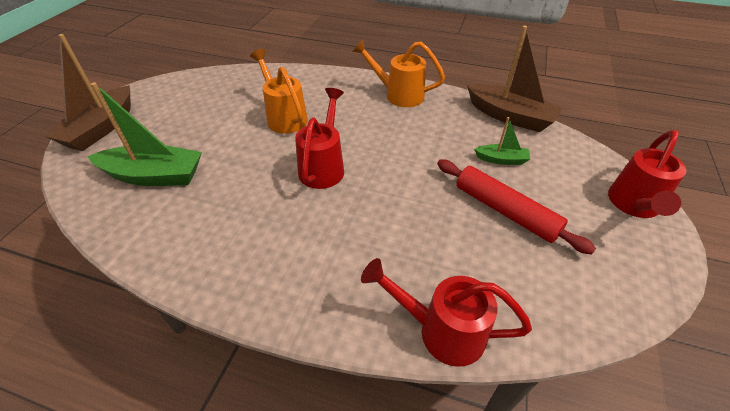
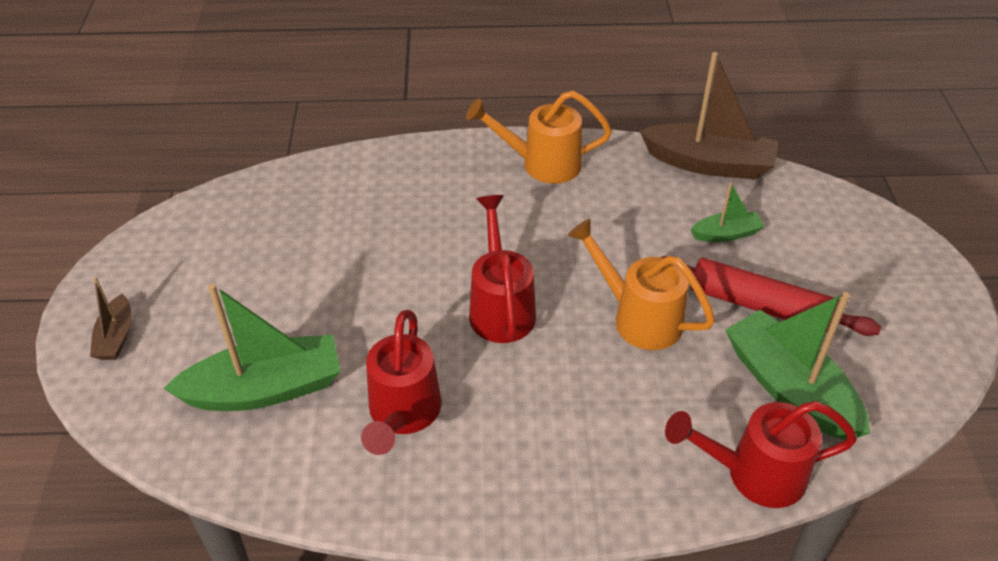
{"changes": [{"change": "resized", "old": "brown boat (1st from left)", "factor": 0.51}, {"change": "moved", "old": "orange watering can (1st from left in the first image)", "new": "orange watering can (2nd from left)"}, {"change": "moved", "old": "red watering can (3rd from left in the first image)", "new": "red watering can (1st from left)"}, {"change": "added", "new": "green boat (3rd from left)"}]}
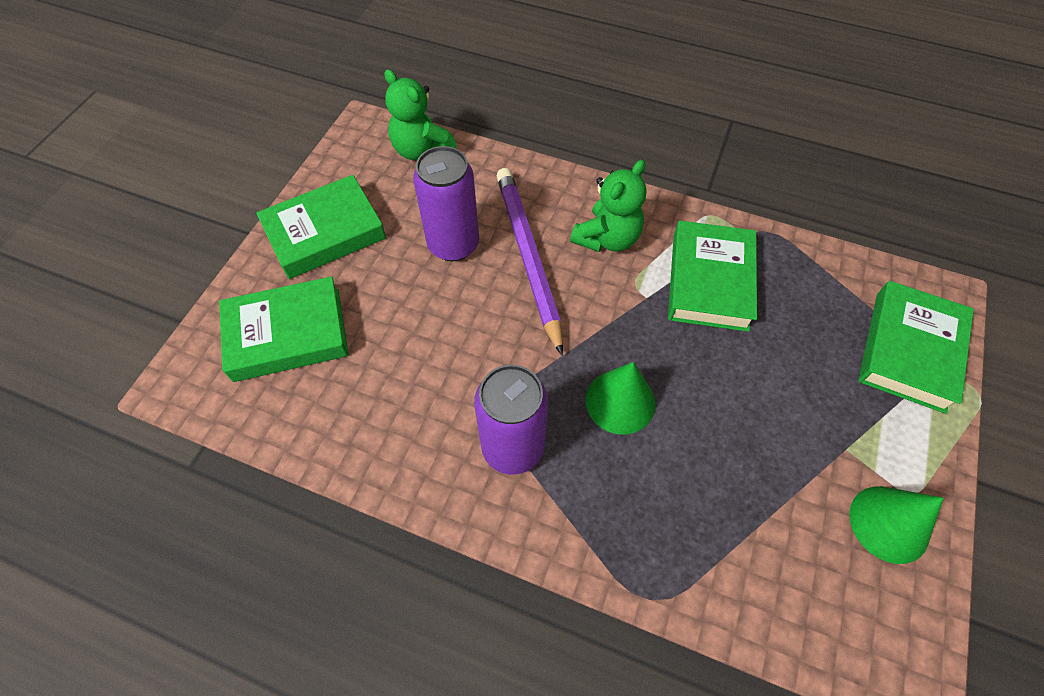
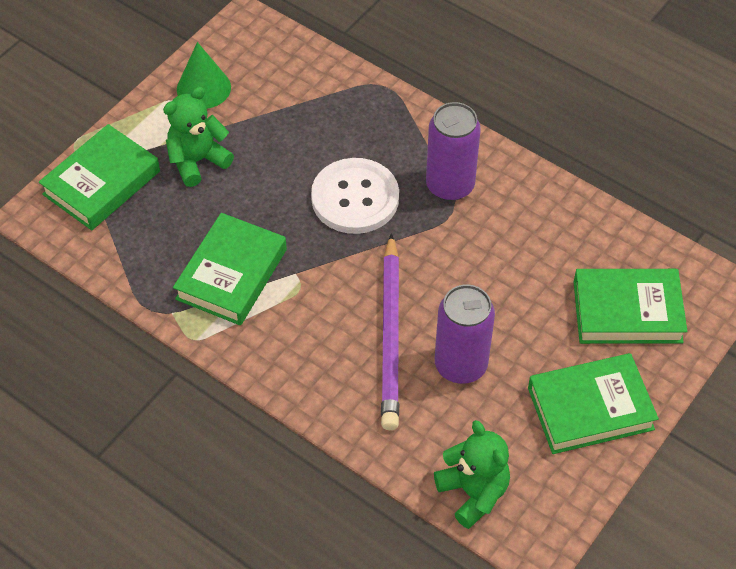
{"changes": [{"change": "moved", "old": "green teddy bear (2nd from left in the first image)", "new": "green teddy bear (1st from left)"}, {"change": "replaced", "old": "green cone (1st from left)", "new": "white button"}]}
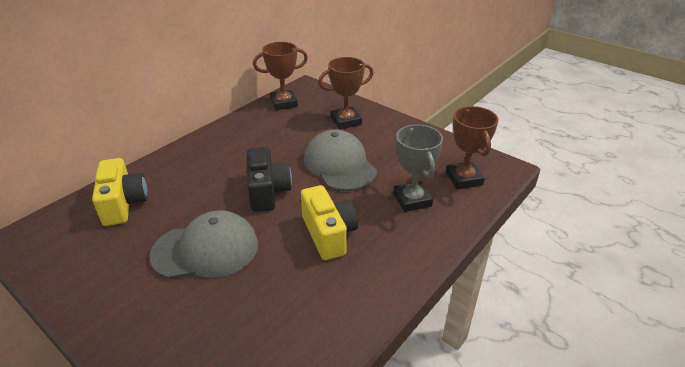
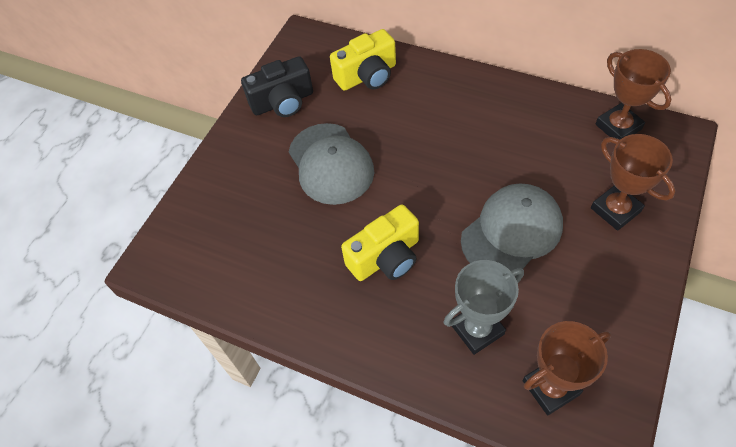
{"changes": [{"change": "moved", "old": "black camera"}]}
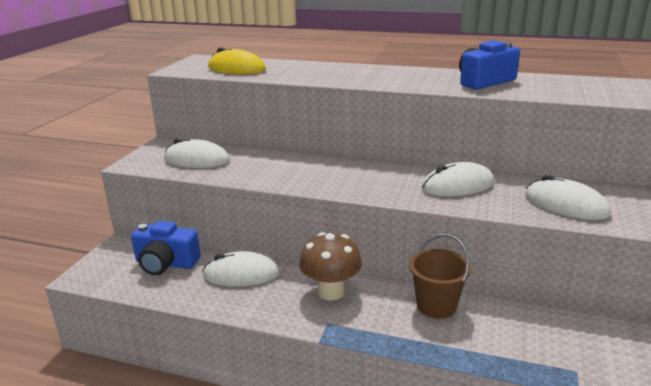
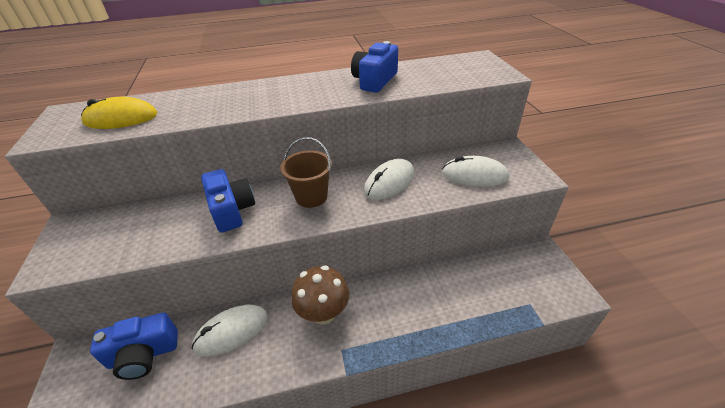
{"changes": [{"change": "removed", "old": "white mouse (1st from left)"}, {"change": "moved", "old": "brown bucket"}, {"change": "added", "new": "blue camera (2nd from left)"}]}
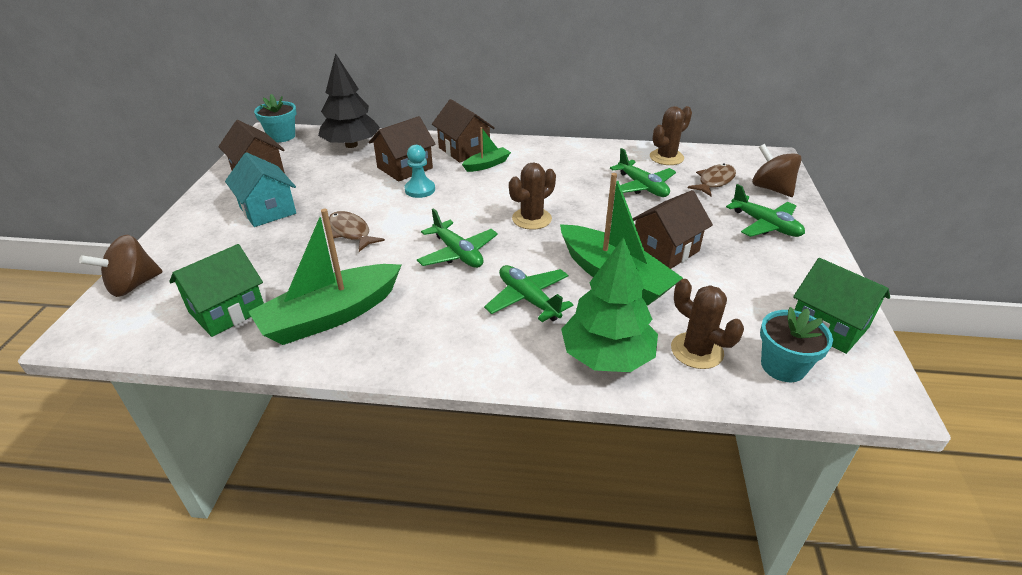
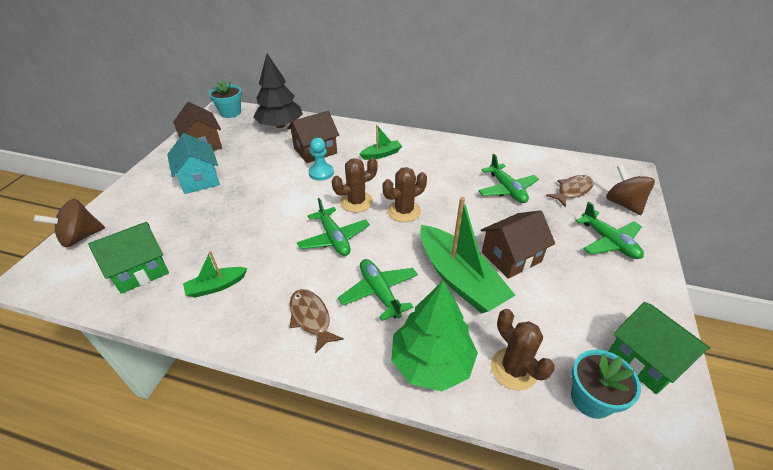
{"changes": [{"change": "resized", "old": "green boat (1st from left)", "factor": 0.49}, {"change": "moved", "old": "brown fish (1st from left)"}, {"change": "removed", "old": "brown house (3rd from left)"}, {"change": "moved", "old": "brown cactus (2nd from left in the first image)", "new": "brown cactus (1st from left)"}]}
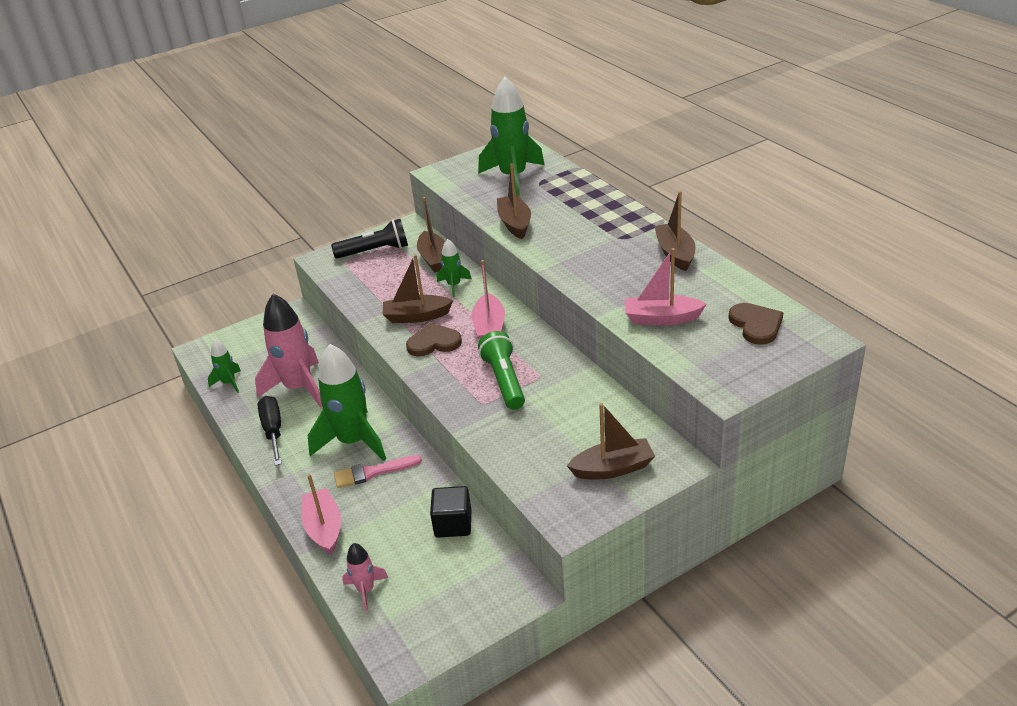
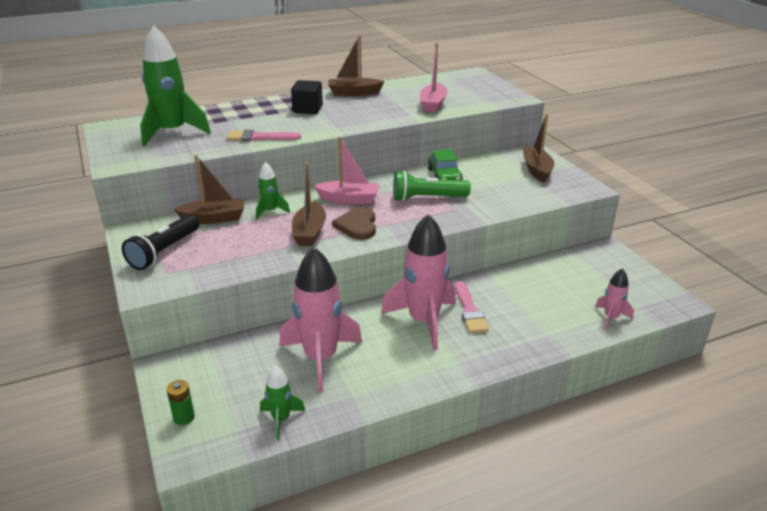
{"changes": [{"change": "removed", "old": "black screwdriver"}, {"change": "removed", "old": "pink boat (1st from left)"}, {"change": "recoloured", "old": "green rocket (2nd from left)", "new": "pink rocket (2nd from left)"}, {"change": "turned", "old": "black flashlight", "degrees": -150}, {"change": "moved", "old": "black cube"}, {"change": "replaced", "old": "brown boat (3rd from left)", "new": "pink brush (1st from left)"}, {"change": "removed", "old": "brown heart (2nd from left)"}, {"change": "added", "new": "green battery"}, {"change": "added", "new": "green car"}]}
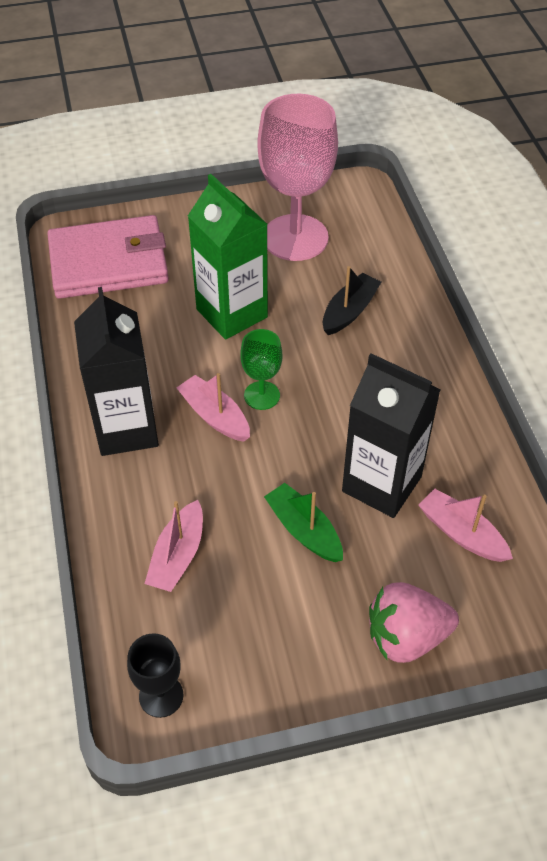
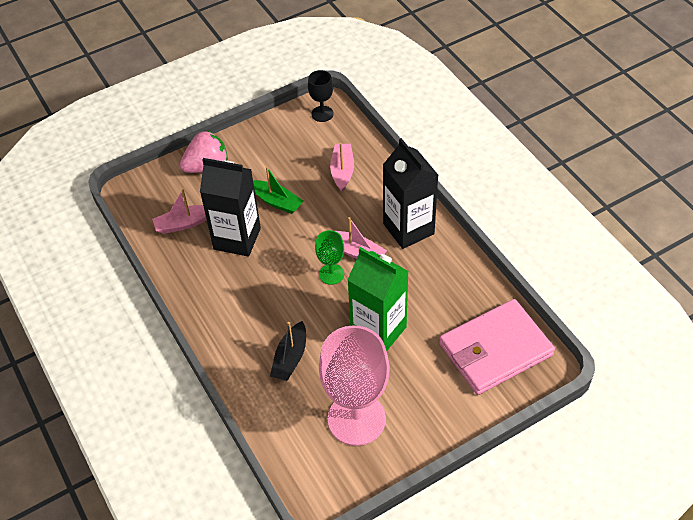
{"changes": [{"change": "turned", "old": "pink boat (3rd from left in the first image)", "degrees": 135}]}
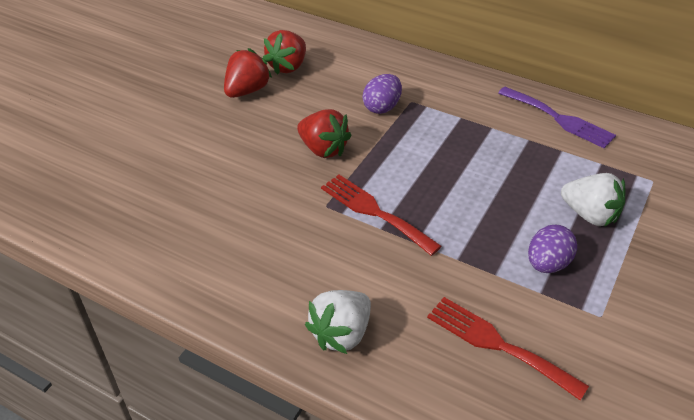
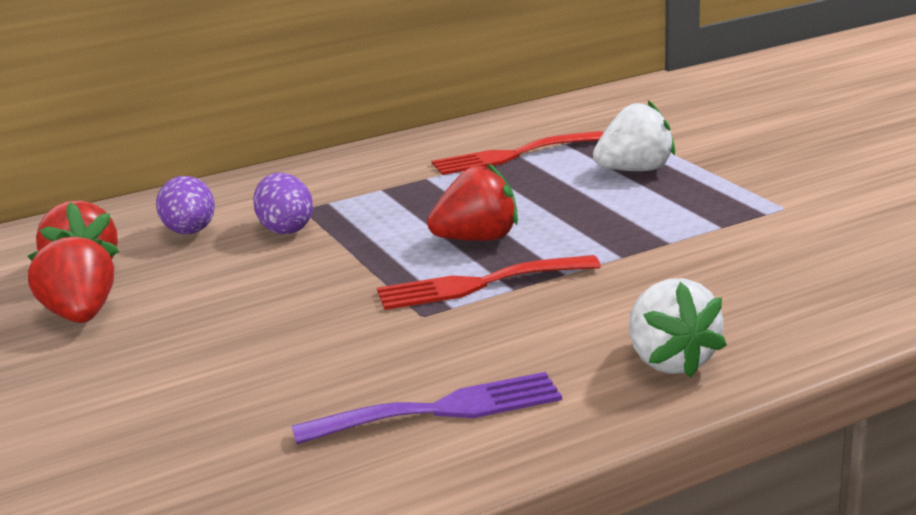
{"changes": [{"change": "moved", "old": "red strawberry (3rd from left)"}, {"change": "moved", "old": "red fork (2nd from left)"}, {"change": "moved", "old": "purple fork"}, {"change": "moved", "old": "purple egg (2nd from left in the first image)", "new": "purple egg (1st from left)"}]}
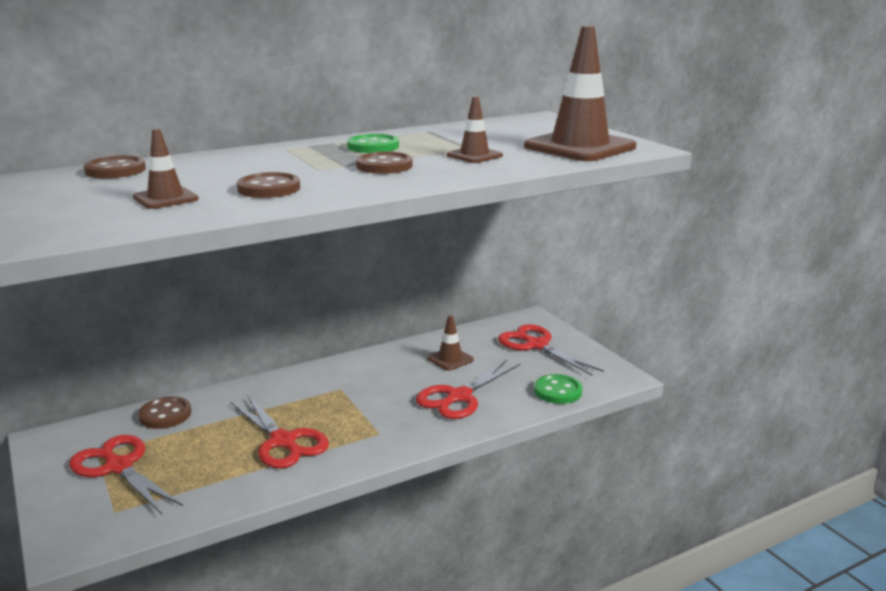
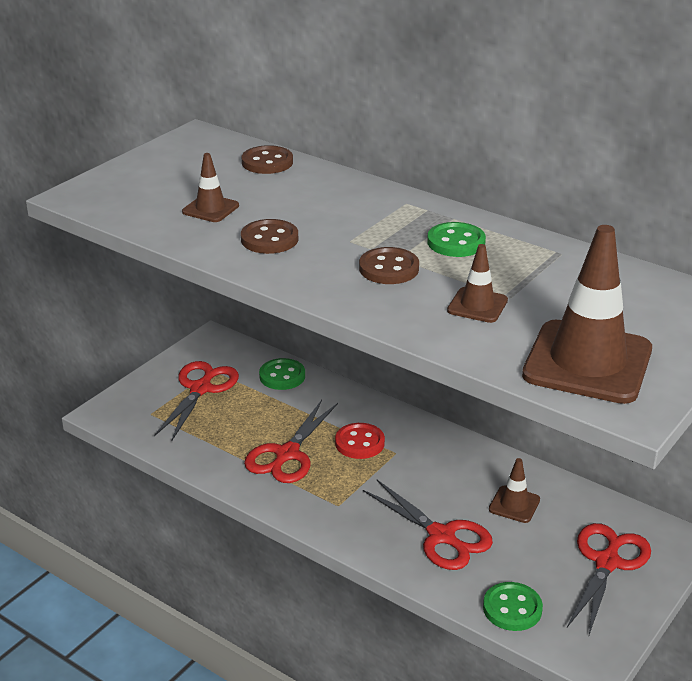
{"changes": [{"change": "recoloured", "old": "brown button (2nd from left)", "new": "green button (1st from left)"}, {"change": "turned", "old": "red scissors (3rd from left)", "degrees": -150}, {"change": "added", "new": "red button"}]}
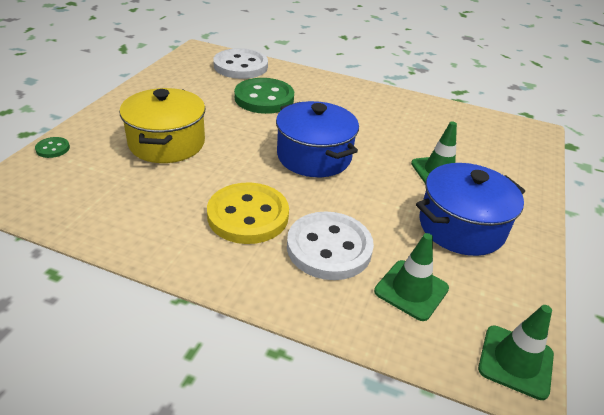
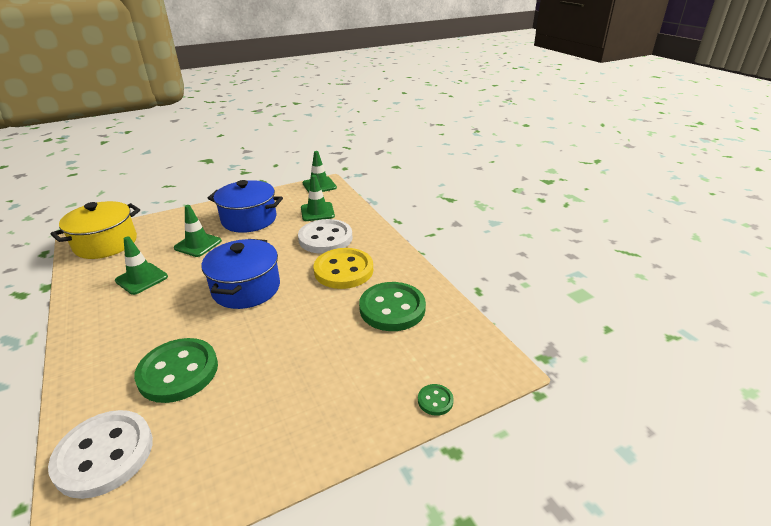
{"changes": [{"change": "moved", "old": "yellow pot"}, {"change": "added", "new": "green traffic cone (1st from left)"}, {"change": "added", "new": "green button (2nd from left)"}]}
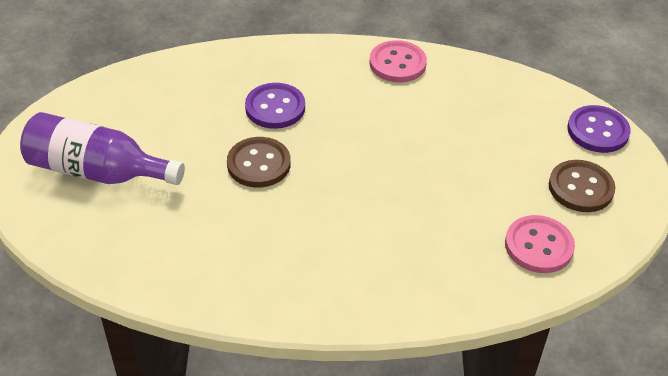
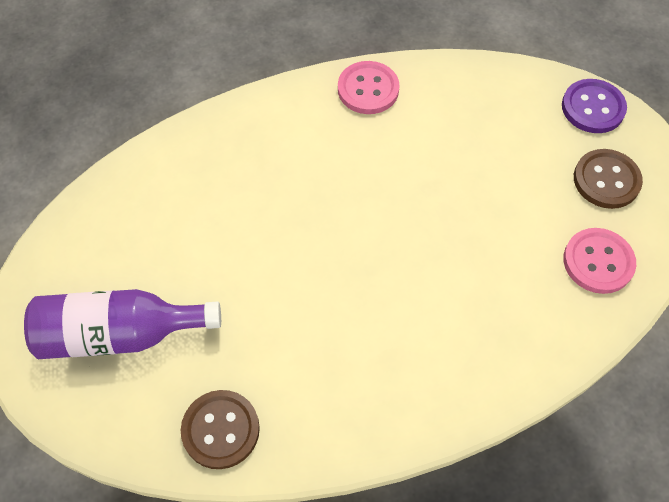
{"changes": [{"change": "moved", "old": "brown button (1st from left)"}, {"change": "removed", "old": "purple button (1st from left)"}]}
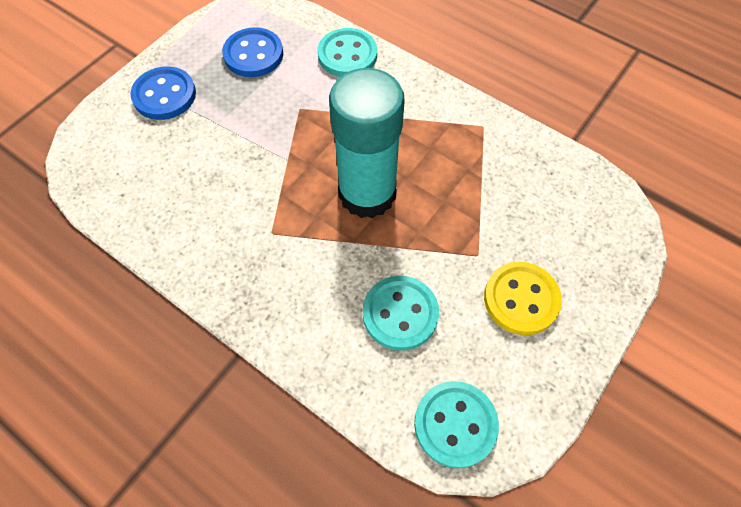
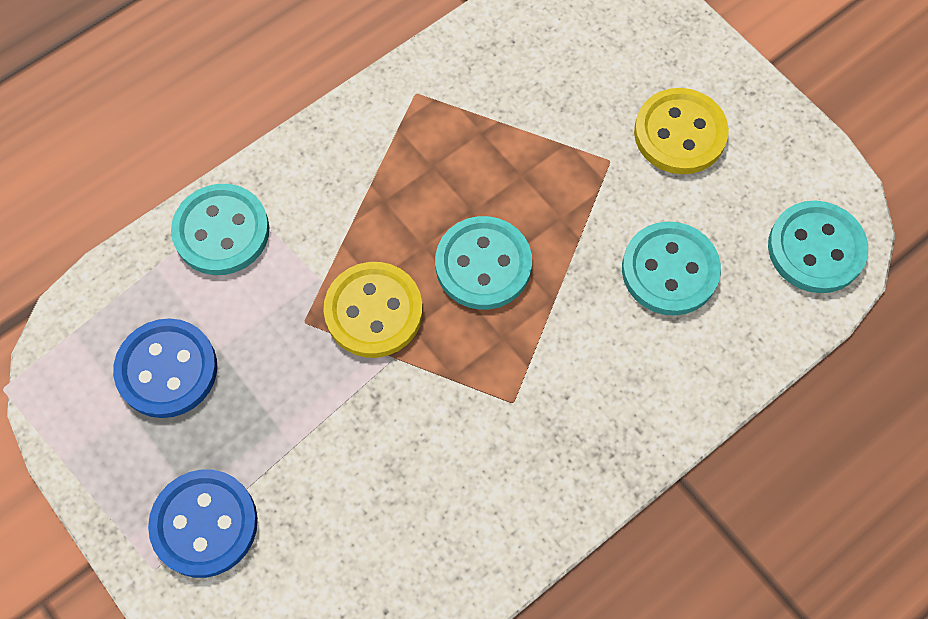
{"changes": [{"change": "replaced", "old": "turquoise glue stick", "new": "turquoise button (2nd from left)"}, {"change": "added", "new": "yellow button (1st from left)"}]}
